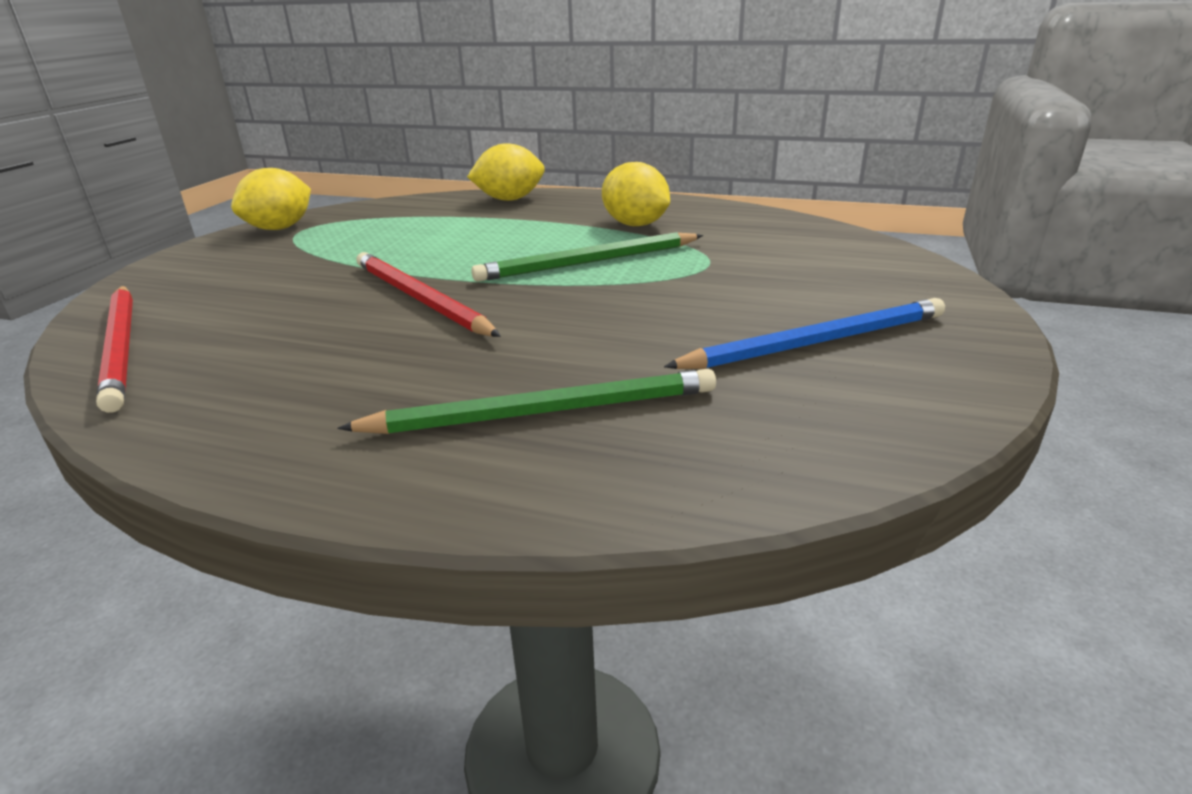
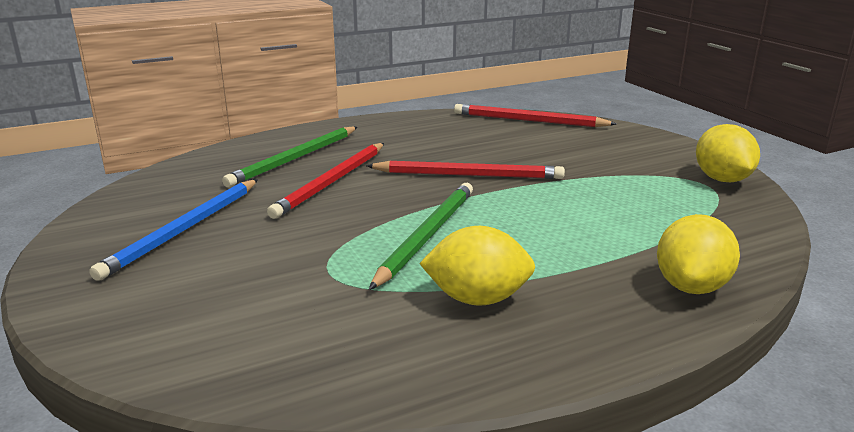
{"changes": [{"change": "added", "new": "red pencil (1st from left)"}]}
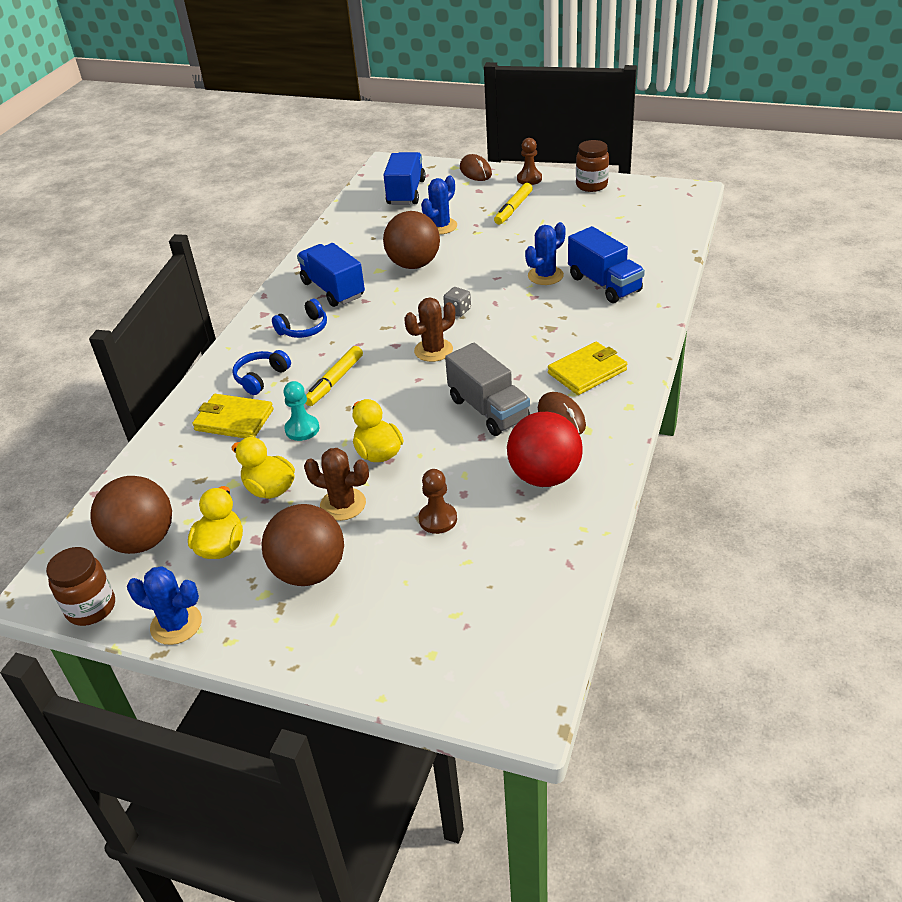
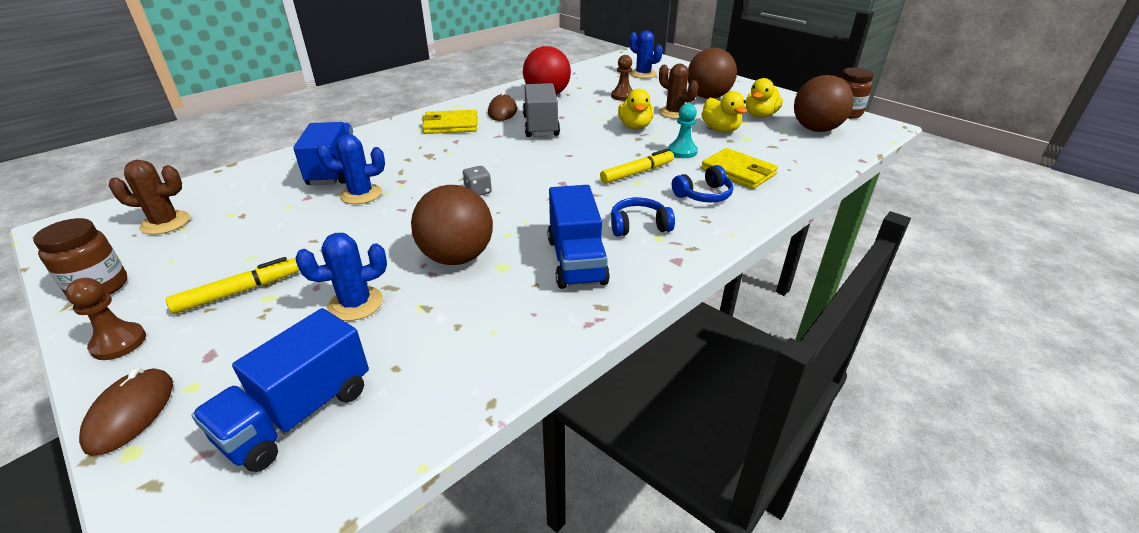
{"changes": [{"change": "moved", "old": "blue cactus (1st from left in the first image)", "new": "blue cactus (3rd from left)"}, {"change": "moved", "old": "brown cactus (2nd from left in the first image)", "new": "brown cactus (1st from left)"}]}
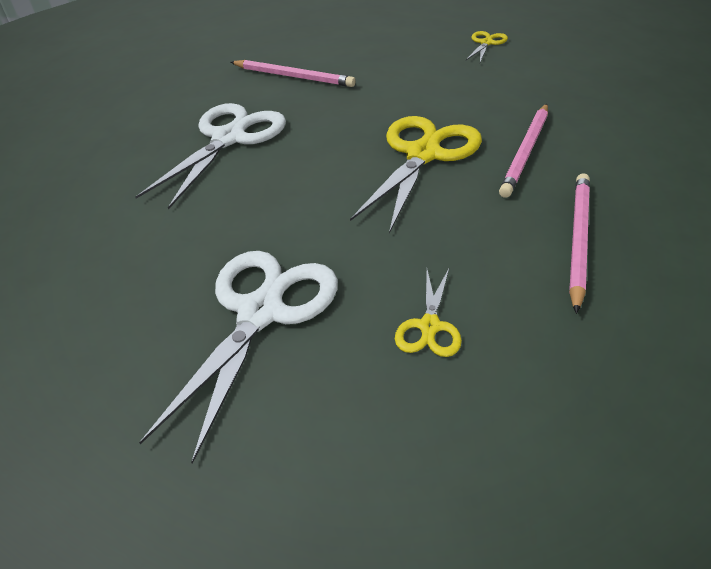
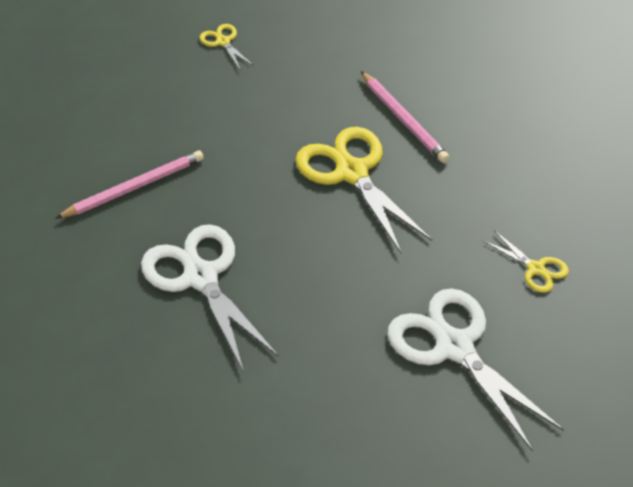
{"changes": [{"change": "removed", "old": "pink pencil (3rd from left)"}]}
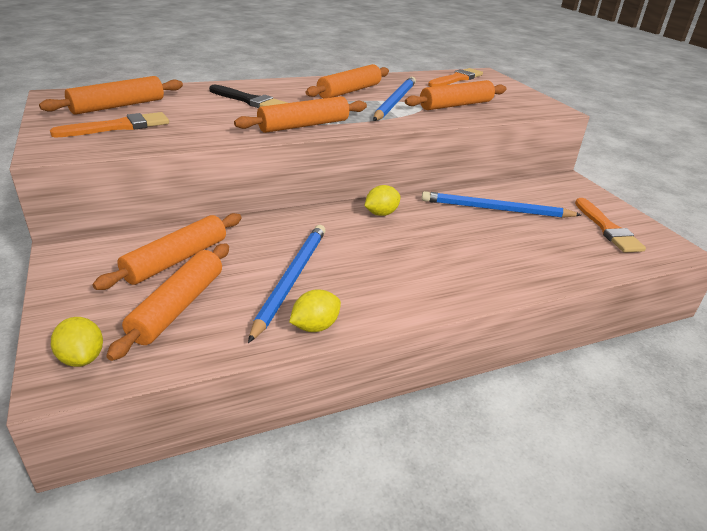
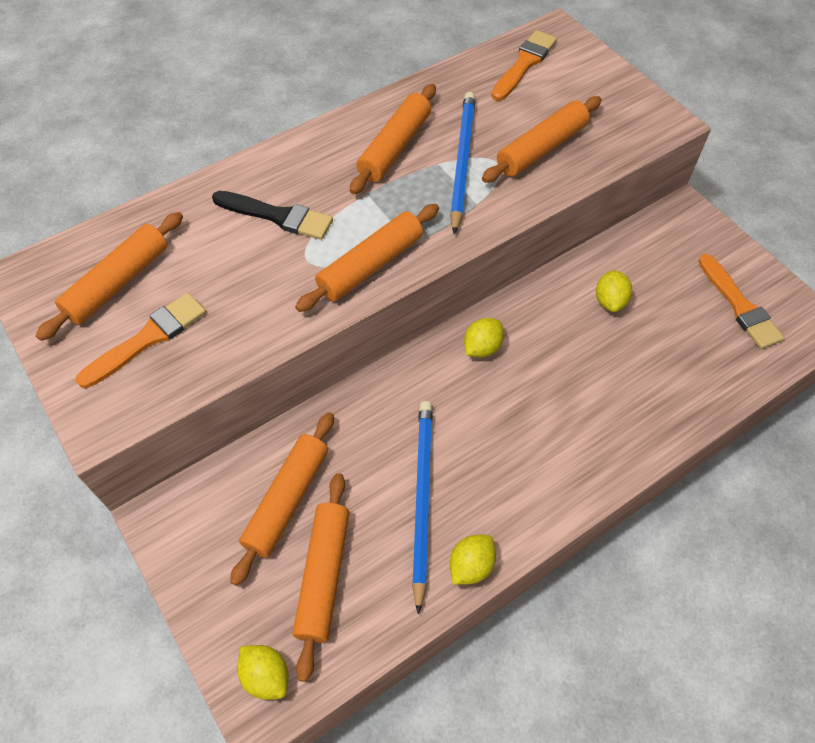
{"changes": [{"change": "replaced", "old": "blue pencil (3rd from left)", "new": "yellow lemon (4th from left)"}]}
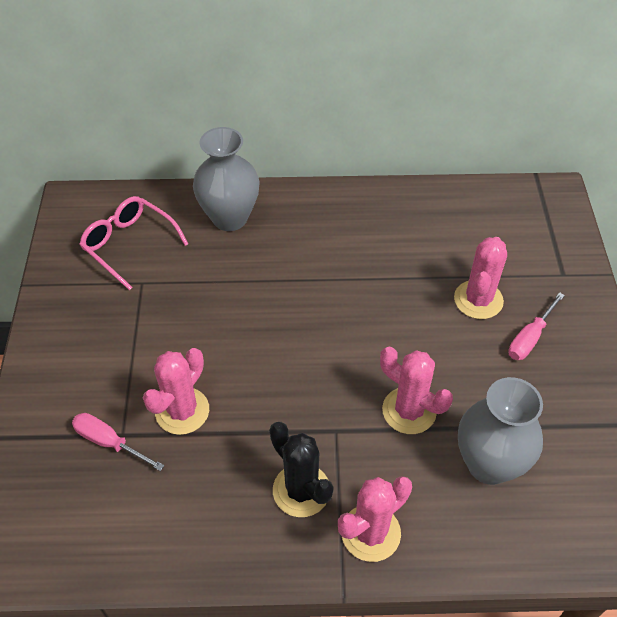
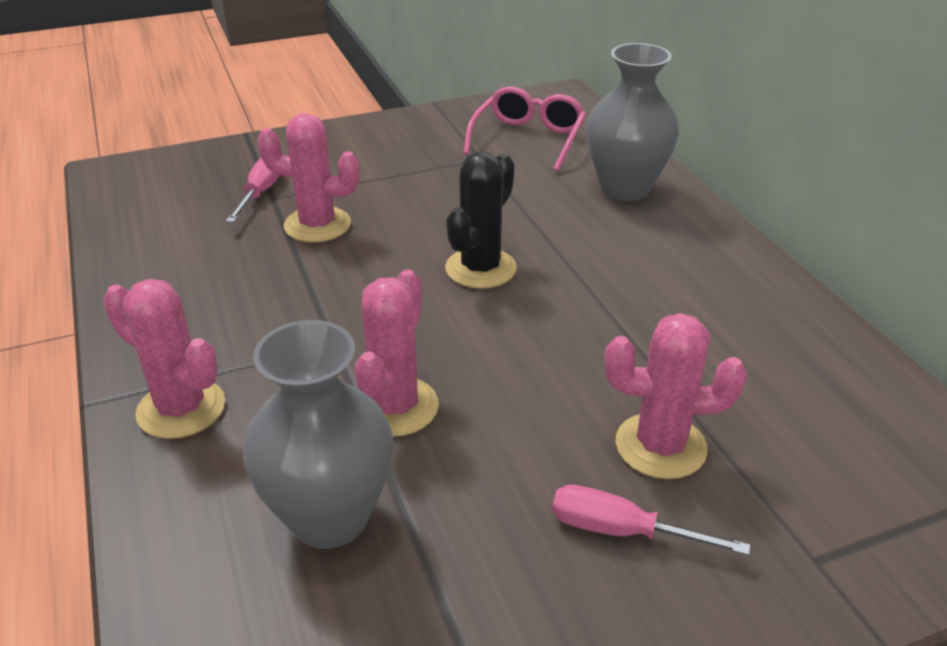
{"changes": [{"change": "moved", "old": "black cactus"}]}
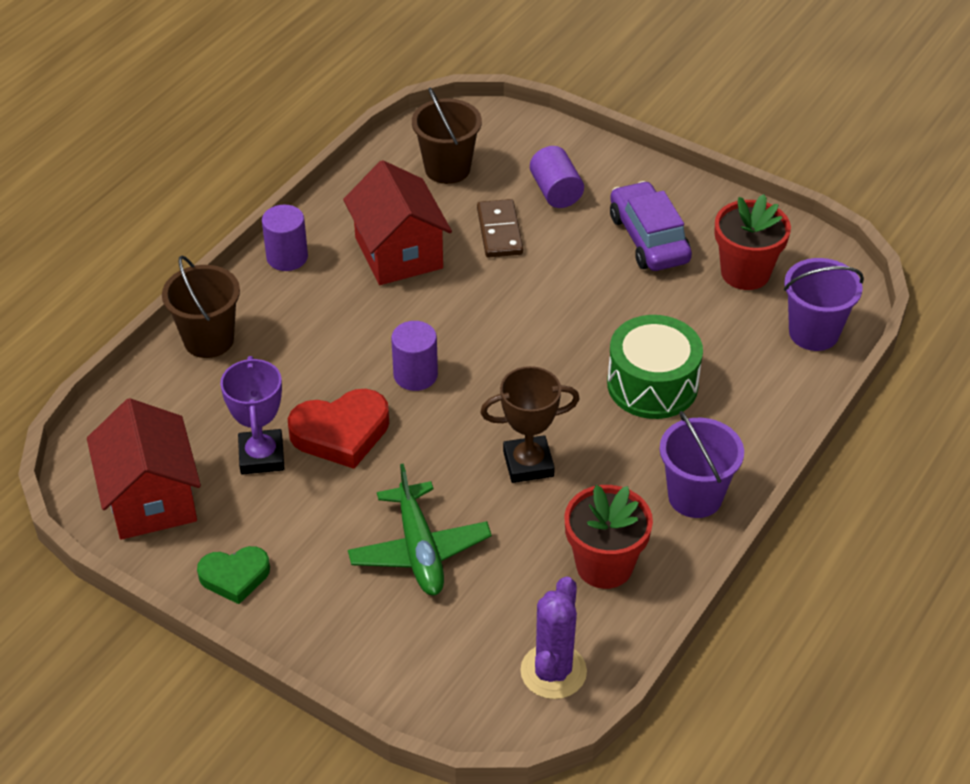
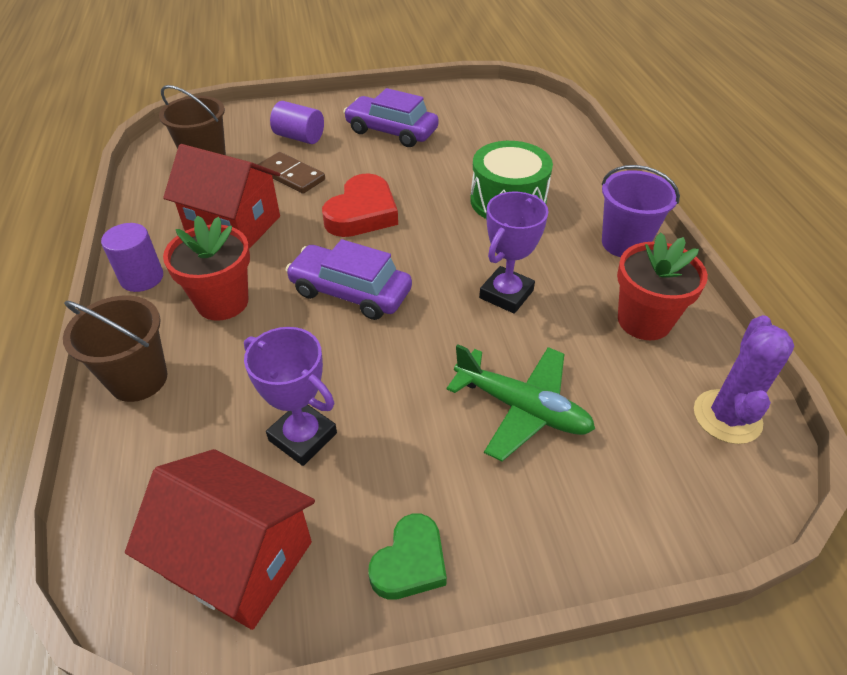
{"changes": [{"change": "moved", "old": "red heart"}, {"change": "replaced", "old": "purple cylinder (2nd from left)", "new": "purple car (1st from left)"}, {"change": "recoloured", "old": "brown trophy", "new": "purple trophy (2nd from left)"}, {"change": "turned", "old": "purple cactus", "degrees": 45}, {"change": "moved", "old": "red flower pot (2nd from left in the first image)", "new": "red flower pot (1st from left)"}, {"change": "removed", "old": "purple bucket (2nd from left)"}]}
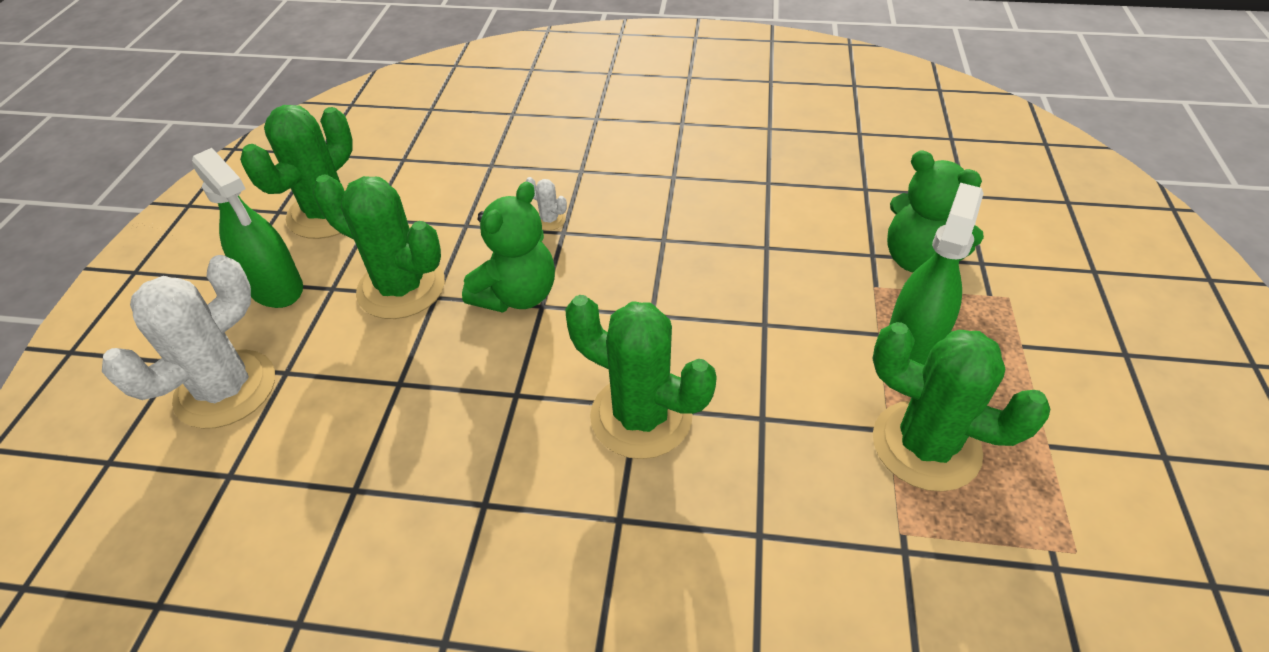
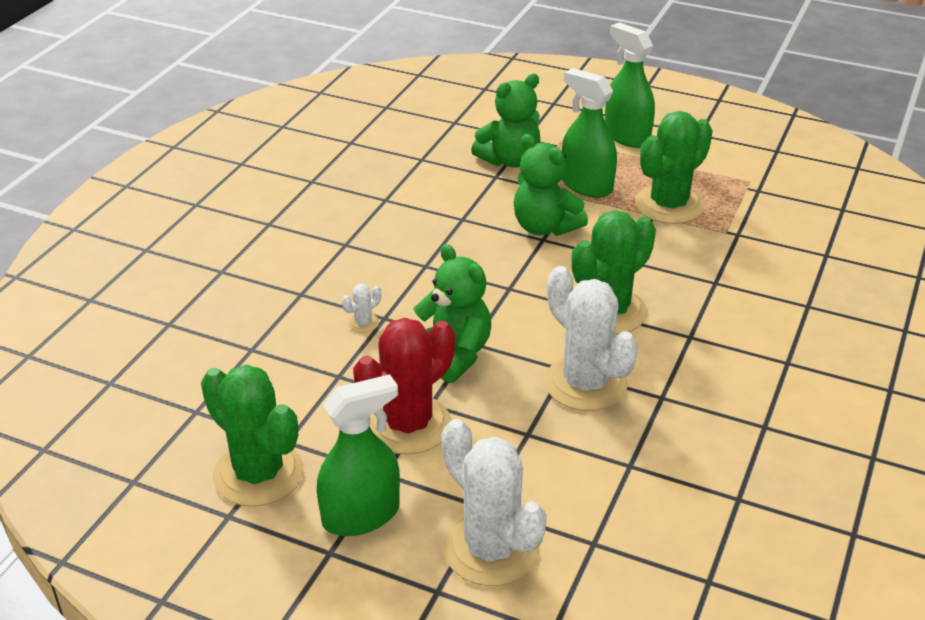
{"changes": [{"change": "recoloured", "old": "green cactus (2nd from left)", "new": "red cactus"}, {"change": "added", "new": "green teddy bear (3rd from left)"}, {"change": "added", "new": "white cactus (3rd from left)"}, {"change": "added", "new": "green spray bottle (3rd from left)"}]}
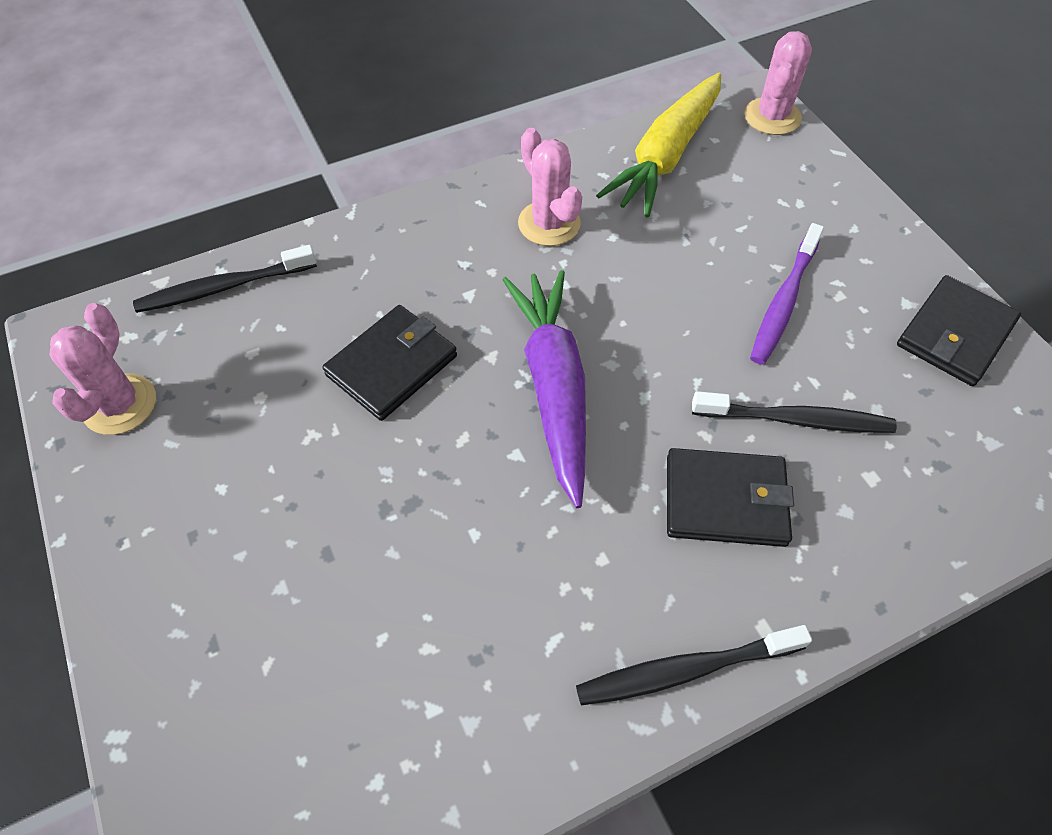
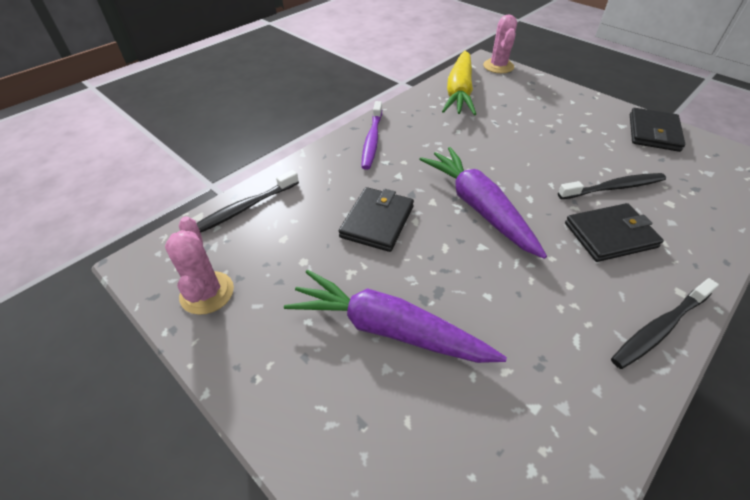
{"changes": [{"change": "removed", "old": "pink cactus (2nd from left)"}, {"change": "moved", "old": "purple toothbrush"}, {"change": "added", "new": "purple carrot (1st from left)"}]}
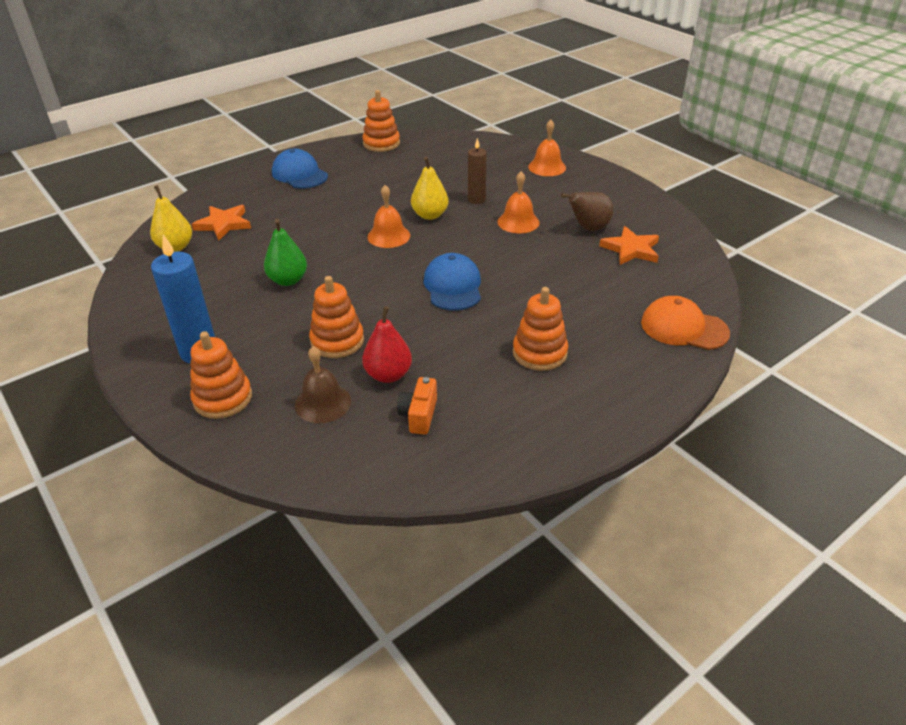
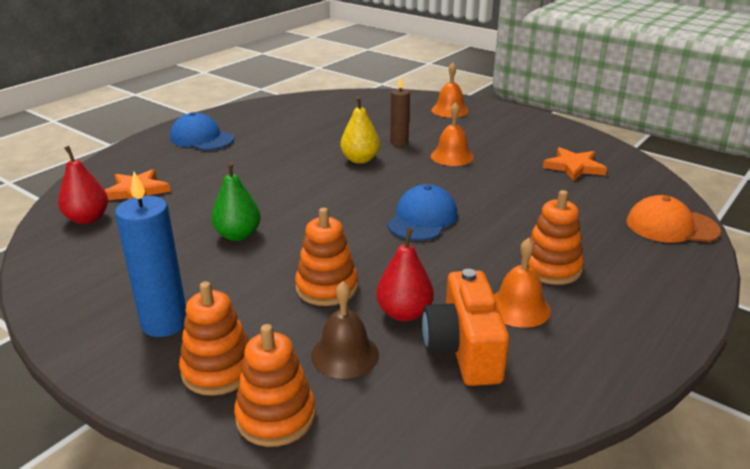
{"changes": [{"change": "recoloured", "old": "yellow pear (1st from left)", "new": "red pear (1st from left)"}, {"change": "moved", "old": "orange stacking toy (3rd from left in the first image)", "new": "orange stacking toy (2nd from left)"}, {"change": "moved", "old": "orange bell (1st from left in the first image)", "new": "orange bell (3rd from left)"}, {"change": "resized", "old": "orange camera", "factor": 1.74}, {"change": "turned", "old": "blue cap (2nd from left)", "degrees": 45}, {"change": "removed", "old": "brown pear"}]}
